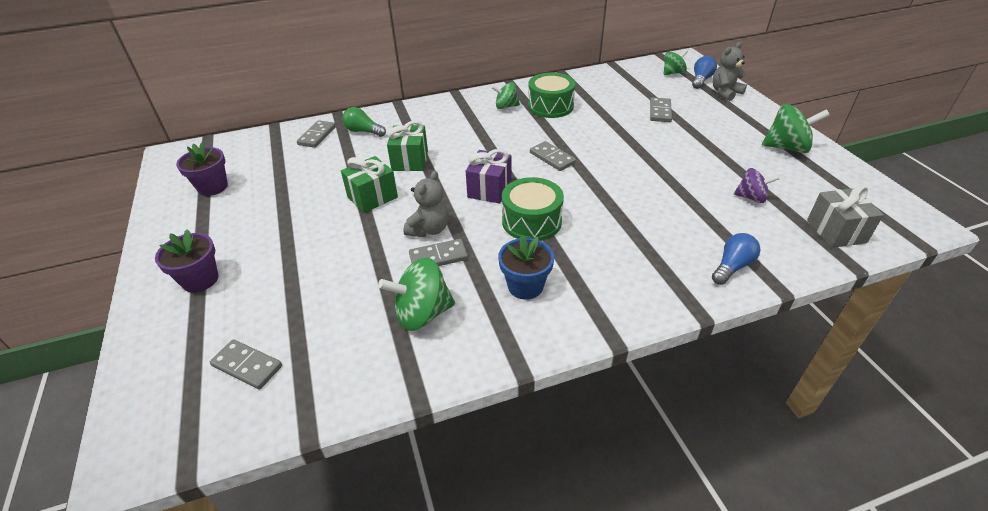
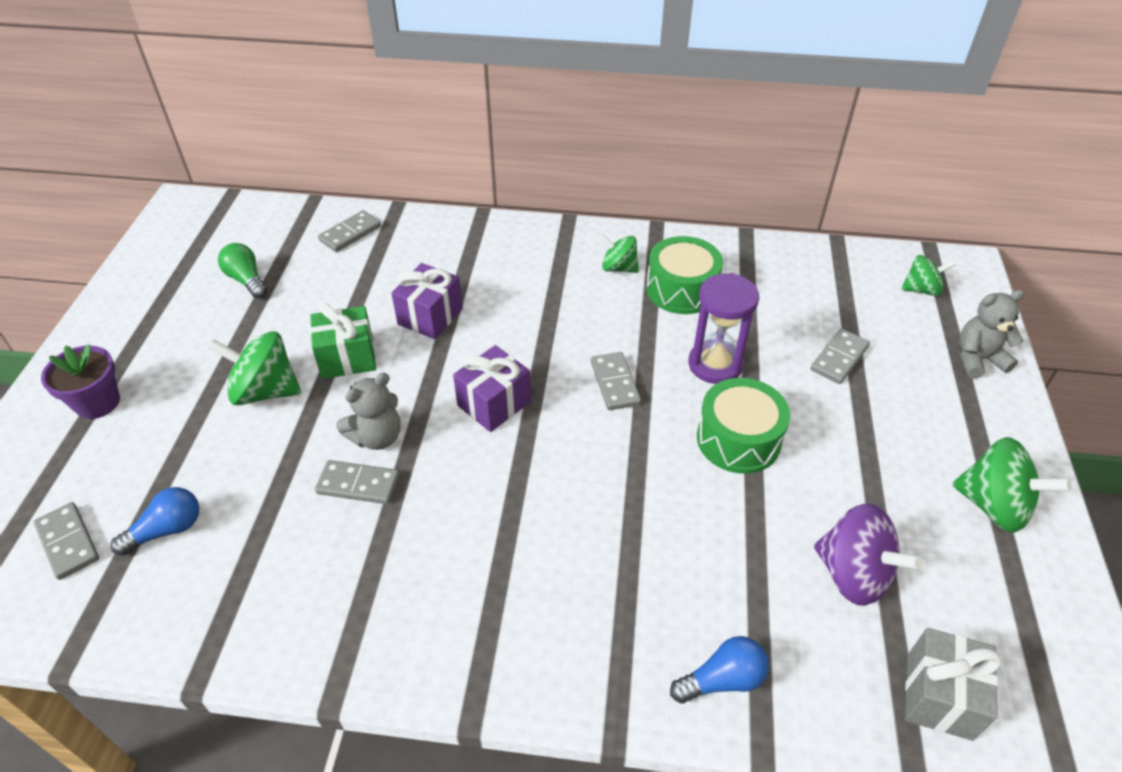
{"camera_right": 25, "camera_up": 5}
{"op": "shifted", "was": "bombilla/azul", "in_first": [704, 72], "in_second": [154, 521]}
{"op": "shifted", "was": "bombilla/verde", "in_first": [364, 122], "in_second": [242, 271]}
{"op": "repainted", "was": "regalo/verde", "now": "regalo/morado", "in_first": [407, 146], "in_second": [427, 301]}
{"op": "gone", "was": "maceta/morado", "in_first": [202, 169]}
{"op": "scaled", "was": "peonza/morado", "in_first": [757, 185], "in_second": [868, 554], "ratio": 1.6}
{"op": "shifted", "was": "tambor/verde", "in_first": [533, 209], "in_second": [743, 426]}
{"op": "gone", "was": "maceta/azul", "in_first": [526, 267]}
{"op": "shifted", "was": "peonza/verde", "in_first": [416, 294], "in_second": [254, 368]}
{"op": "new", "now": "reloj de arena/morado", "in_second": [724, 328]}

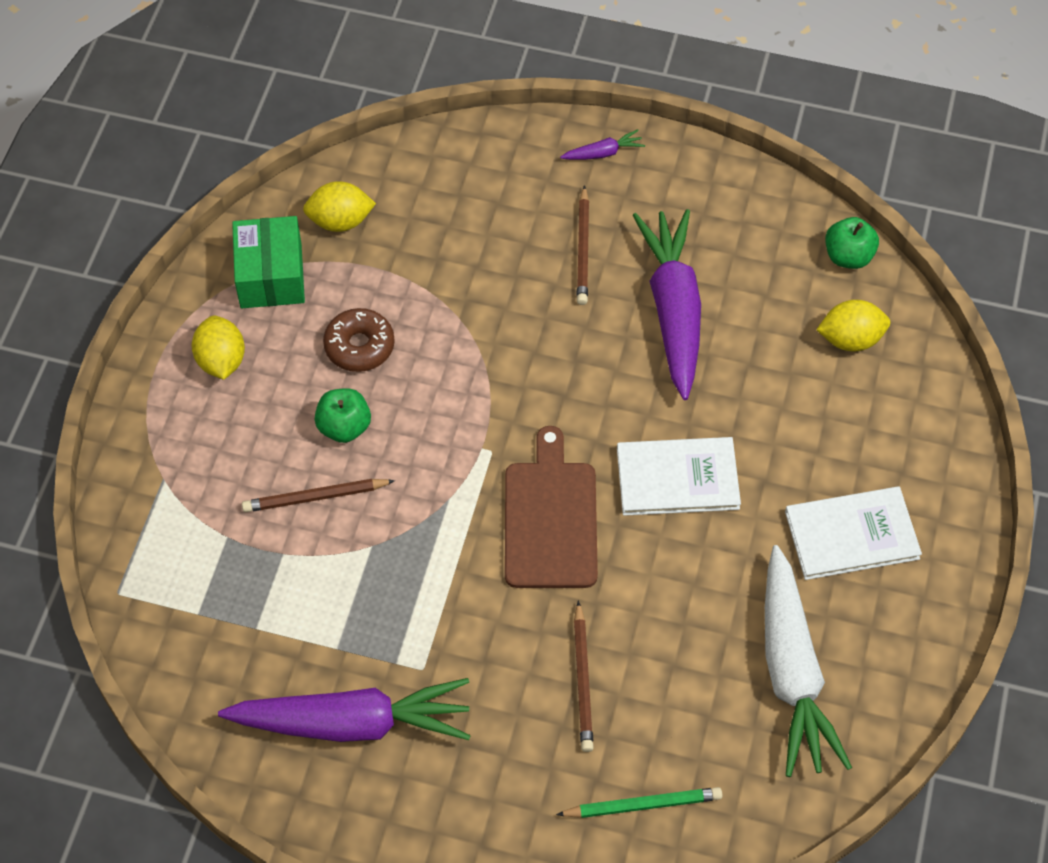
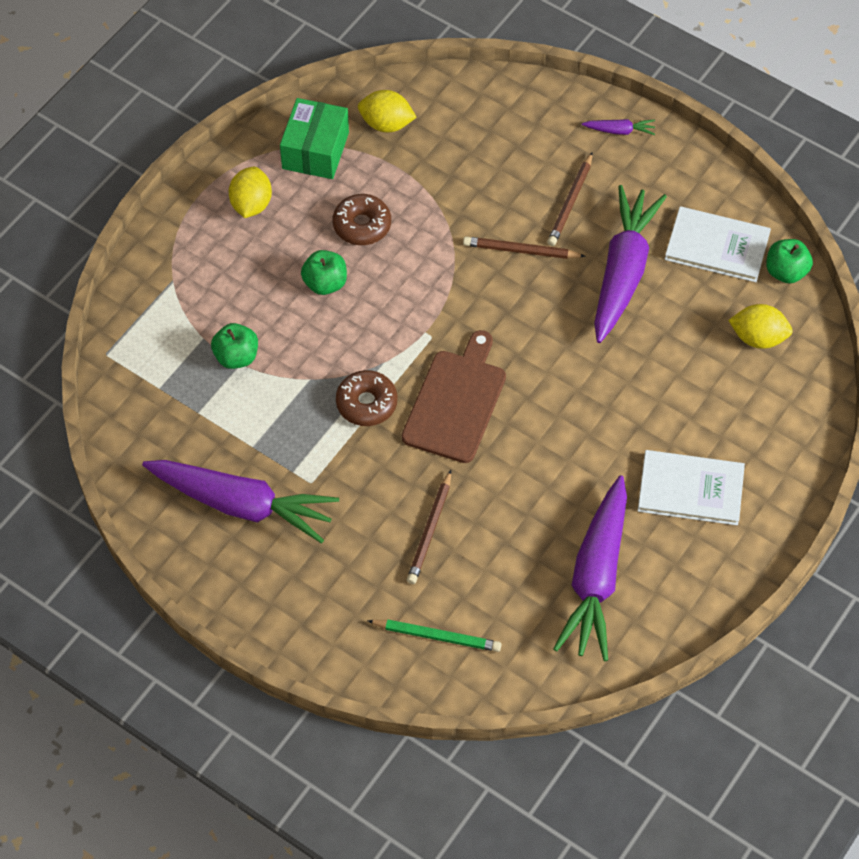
{"camera_right": 20, "camera_up": 0}
{"op": "shifted", "was": "libro/blanco", "in_first": [679, 476], "in_second": [718, 244]}
{"op": "shifted", "was": "lápiz/marrón", "in_first": [318, 495], "in_second": [524, 247]}
{"op": "repainted", "was": "zanahoria/blanco", "now": "zanahoria/morado", "in_first": [808, 661], "in_second": [590, 568]}
{"op": "new", "now": "manzana/verde", "in_second": [234, 346]}
{"op": "new", "now": "rosquilla/marrón", "in_second": [366, 398]}

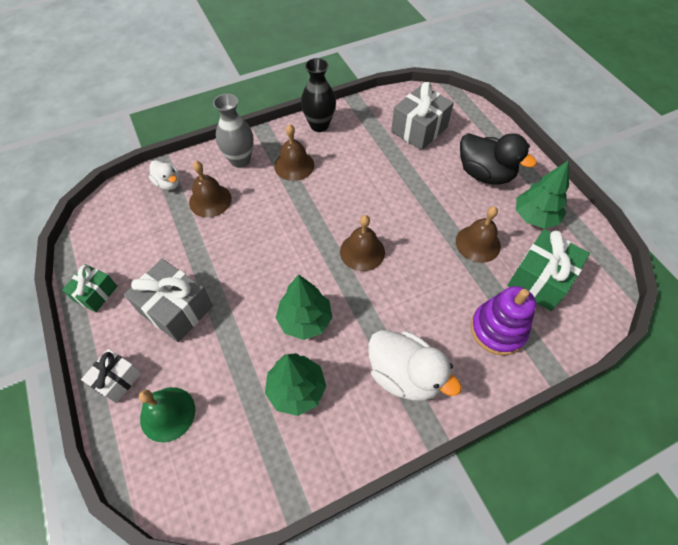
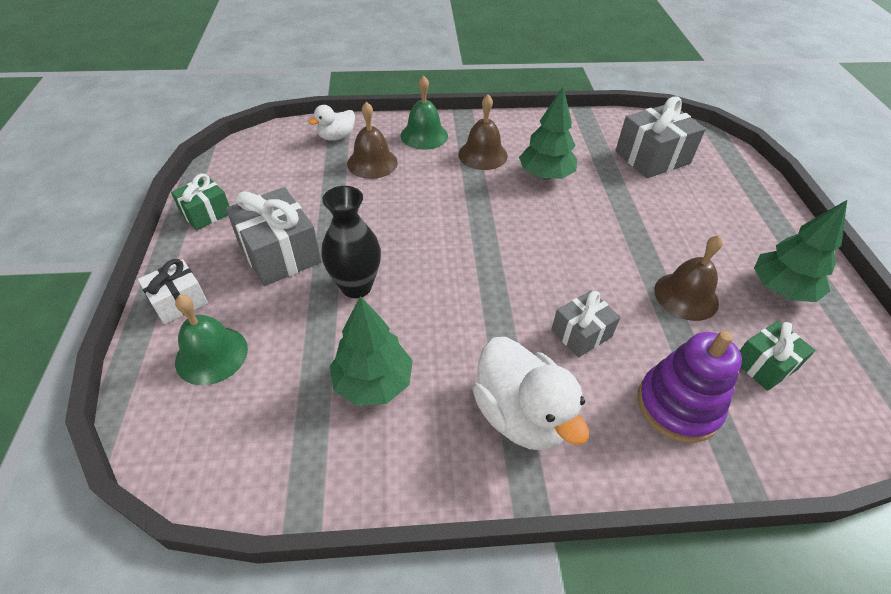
{"camera_right": 20, "camera_up": -10}
{"op": "shifted", "was": "florero/negro", "in_first": [318, 95], "in_second": [351, 242]}
{"op": "swapped", "was": "florero/gris", "now": "campana/verde", "in_first": [233, 131], "in_second": [424, 112]}
{"op": "gone", "was": "pato/negro", "in_first": [498, 159]}
{"op": "rotated", "was": "pato/blanco", "in_first": [164, 175], "in_second": [331, 123], "clockwise": 75}
{"op": "gone", "was": "campana/marrón", "in_first": [362, 243]}
{"op": "scaled", "was": "regalo/verde", "in_first": [548, 270], "in_second": [777, 356], "ratio": 0.6}
{"op": "shifted", "was": "árbol/verde", "in_first": [304, 307], "in_second": [548, 133]}
{"op": "new", "now": "regalo/gris", "in_second": [585, 324]}

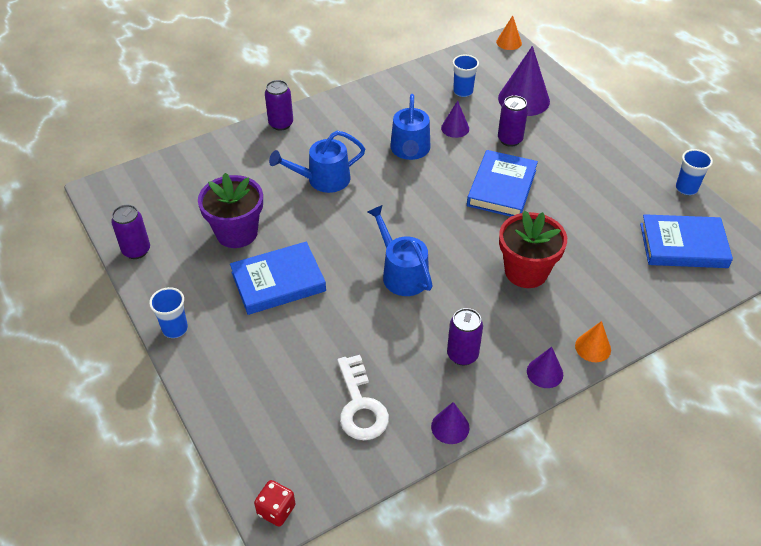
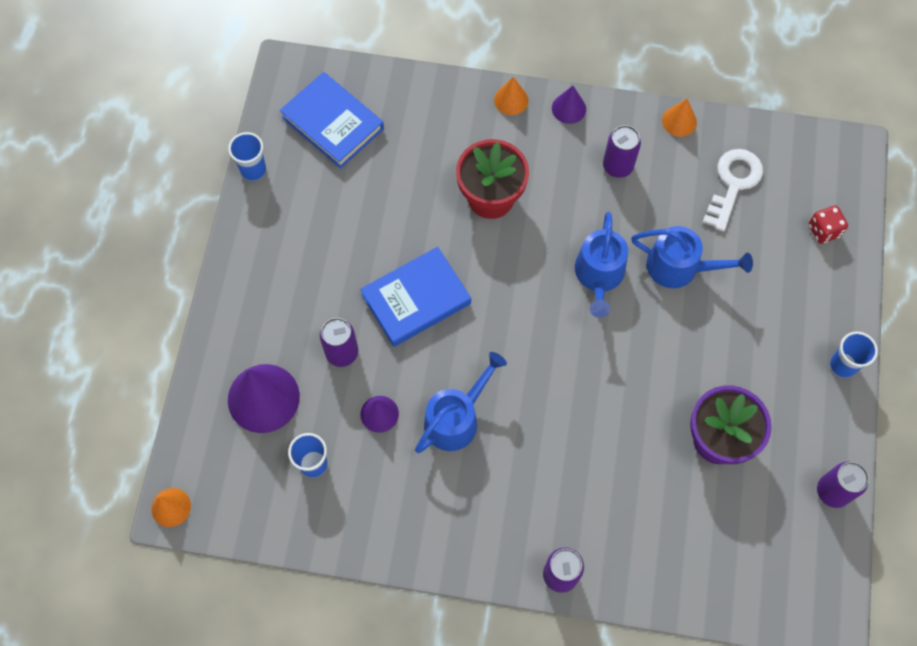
{"camera_right": -140, "camera_up": 20}
{"op": "shifted", "was": "regadera/azul", "in_first": [317, 162], "in_second": [692, 257]}
{"op": "gone", "was": "libro/azul", "in_first": [278, 278]}
{"op": "repainted", "was": "cono/morado", "now": "cono/naranja", "in_first": [450, 423], "in_second": [679, 118]}
{"op": "shifted", "was": "dado/rojo", "in_first": [274, 503], "in_second": [828, 225]}

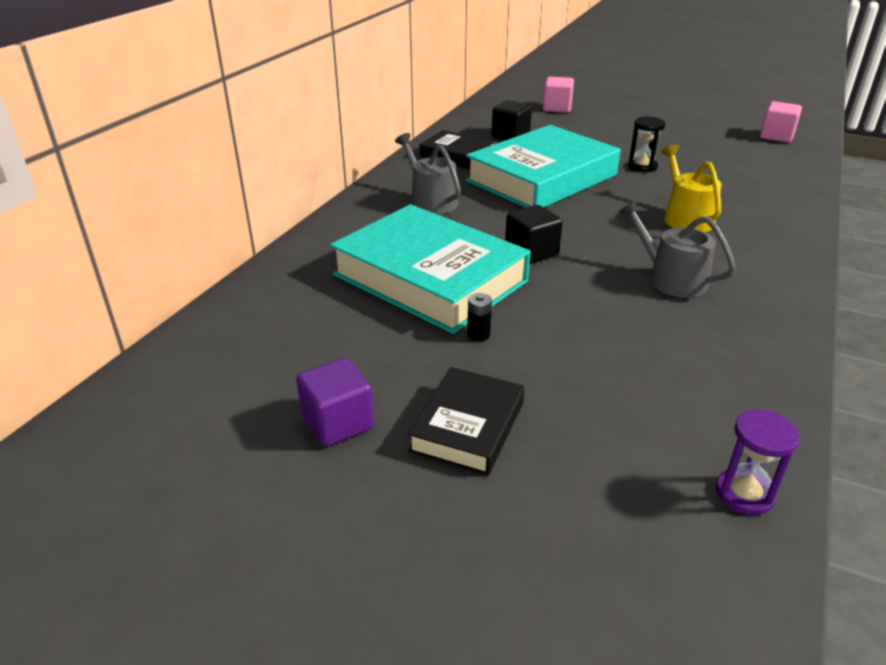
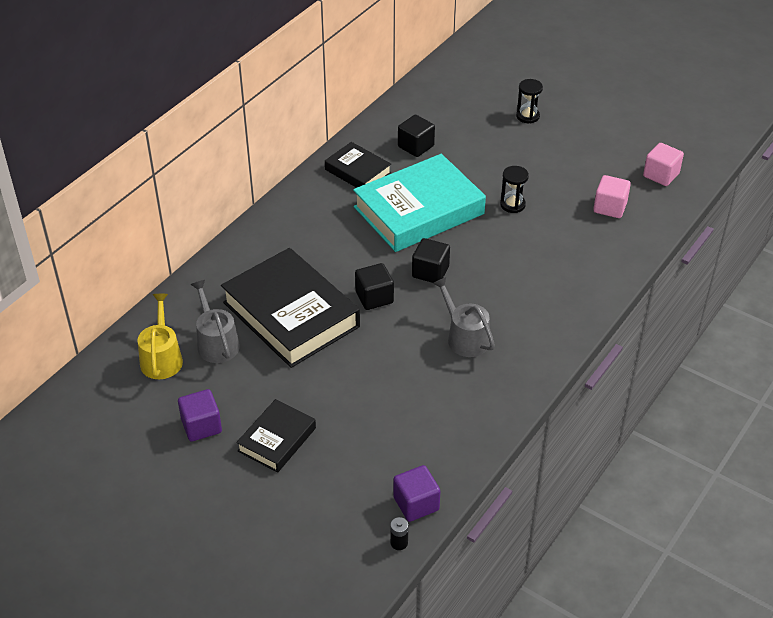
{"camera_right": 10, "camera_up": 10}
{"op": "shifted", "was": "cubo/rosa", "in_first": [558, 95], "in_second": [612, 196]}
{"op": "shifted", "was": "regadera/gris", "in_first": [428, 173], "in_second": [215, 321]}
{"op": "shifted", "was": "regadera/amarillo", "in_first": [691, 188], "in_second": [160, 336]}
{"op": "repainted", "was": "libro/turquesa", "now": "libro/negro", "in_first": [430, 269], "in_second": [290, 308]}
{"op": "shifted", "was": "pila/negro", "in_first": [479, 317], "in_second": [399, 533]}
{"op": "swapped", "was": "reloj de arena/morado", "now": "cubo/morado", "in_first": [758, 462], "in_second": [416, 493]}
{"op": "new", "now": "reloj de arena/negro", "in_second": [529, 101]}
{"op": "new", "now": "cubo/negro", "in_second": [431, 260]}

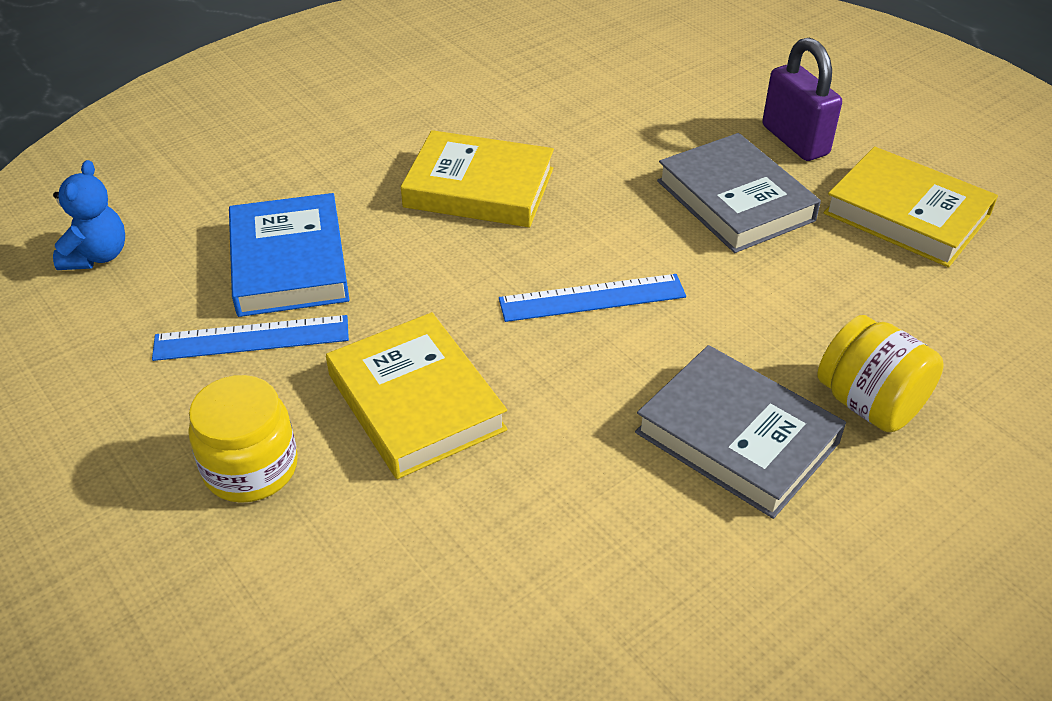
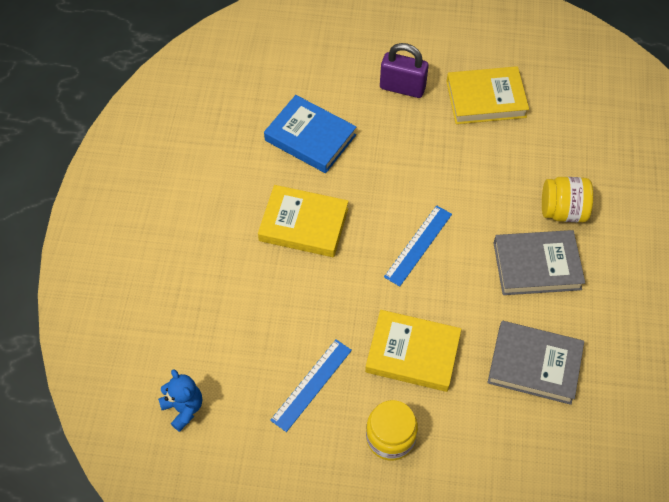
{"camera_right": -45, "camera_up": 15}
{"op": "rotated", "was": "libro/amarillo", "in_first": [477, 178], "in_second": [303, 221], "clockwise": 45}
{"op": "shifted", "was": "libro/gris", "in_first": [739, 193], "in_second": [535, 363]}
{"op": "shifted", "was": "libro/azul", "in_first": [289, 255], "in_second": [310, 134]}

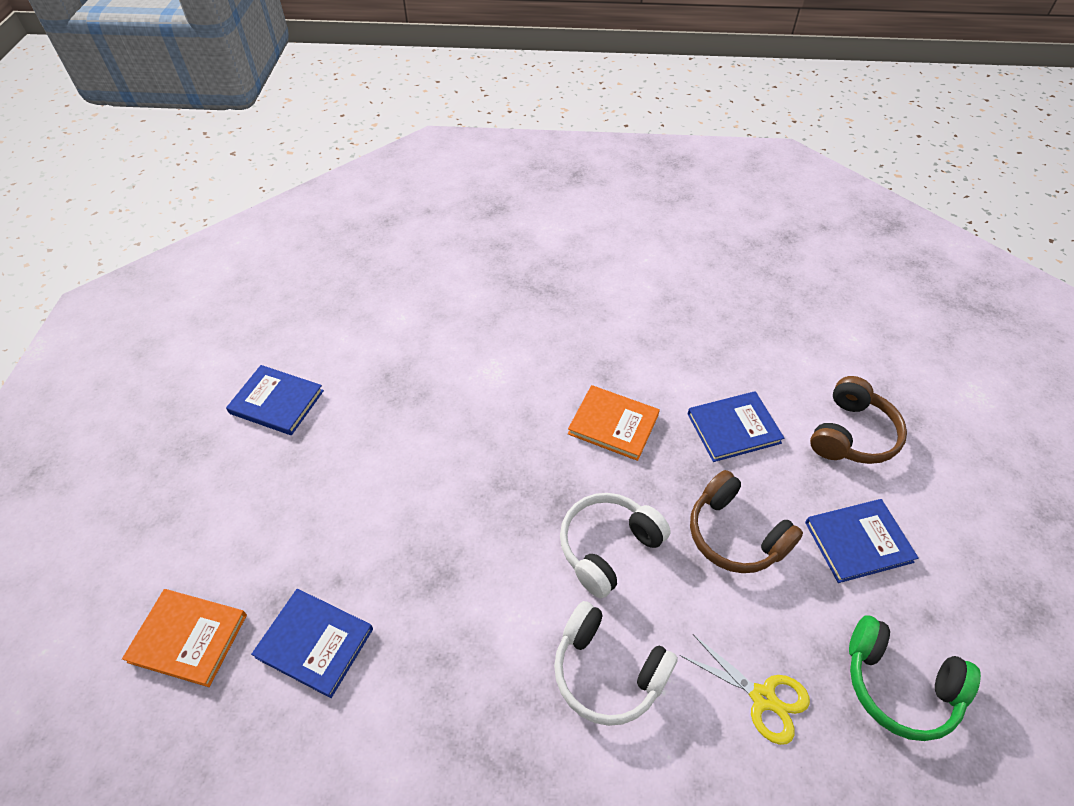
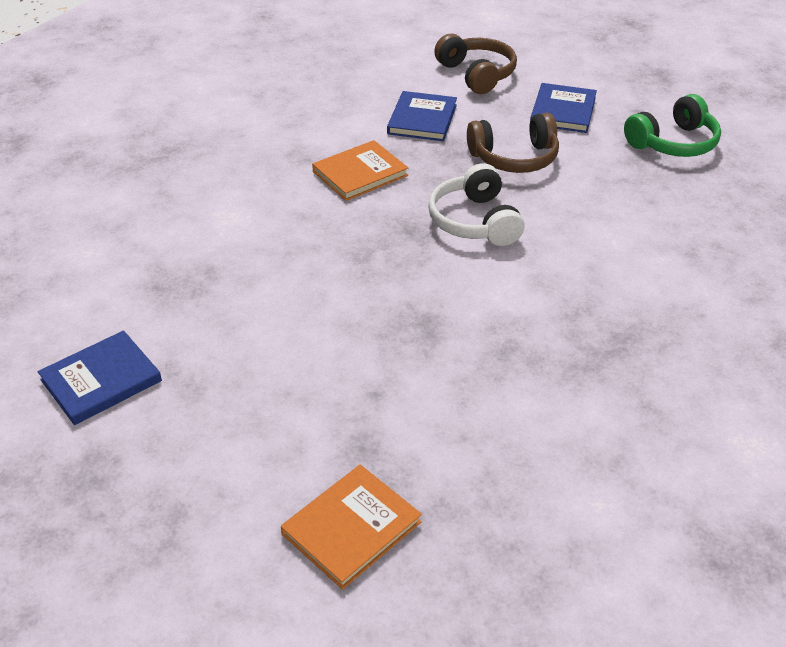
{"camera_right": -60, "camera_up": -10}
{"op": "gone", "was": "libro/azul", "in_first": [312, 643]}
{"op": "gone", "was": "auriculares/blanco", "in_first": [616, 663]}
{"op": "gone", "was": "tijeras/amarillo", "in_first": [745, 689]}

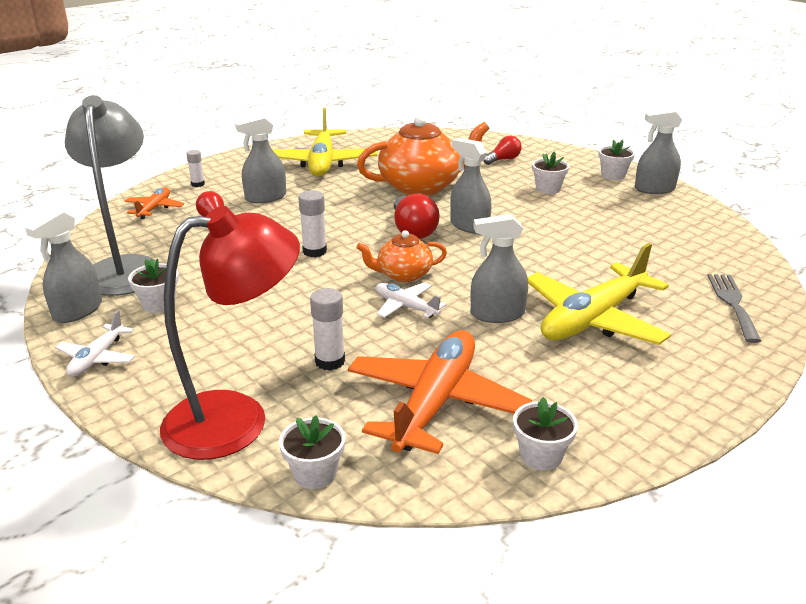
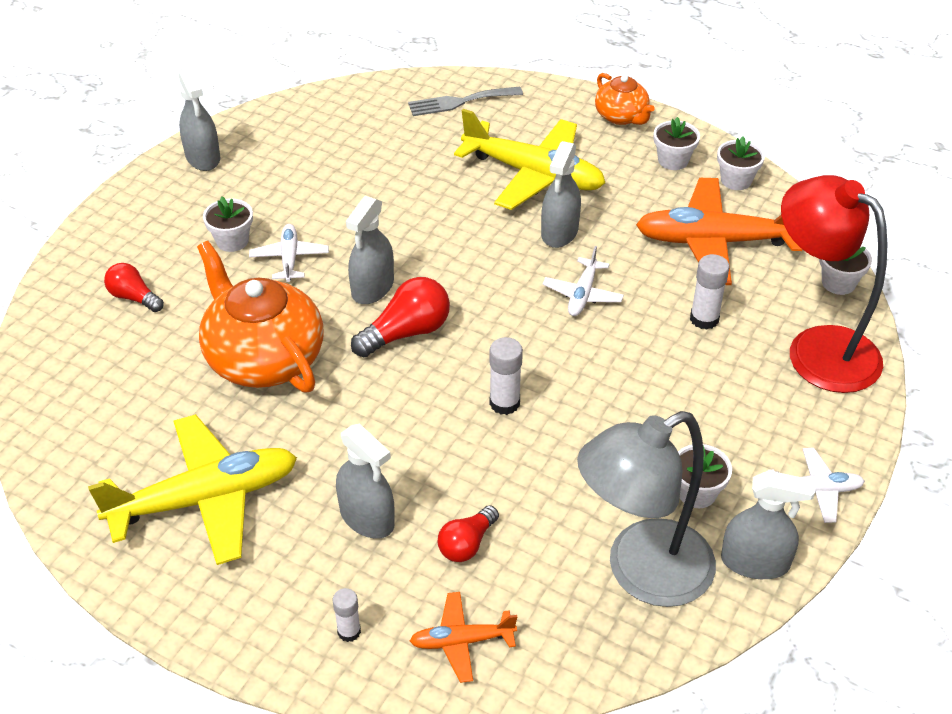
{"camera_right": -110, "camera_up": 15}
{"op": "shifted", "was": "maceta/blanco", "in_first": [616, 159], "in_second": [677, 143]}
{"op": "rotated", "was": "pulverizador/gris", "in_first": [499, 268], "in_second": [561, 194], "clockwise": 45}
{"op": "shifted", "was": "tetera/naranja", "in_first": [401, 256], "in_second": [625, 99]}
{"op": "new", "now": "avión/blanco", "in_second": [289, 253]}

